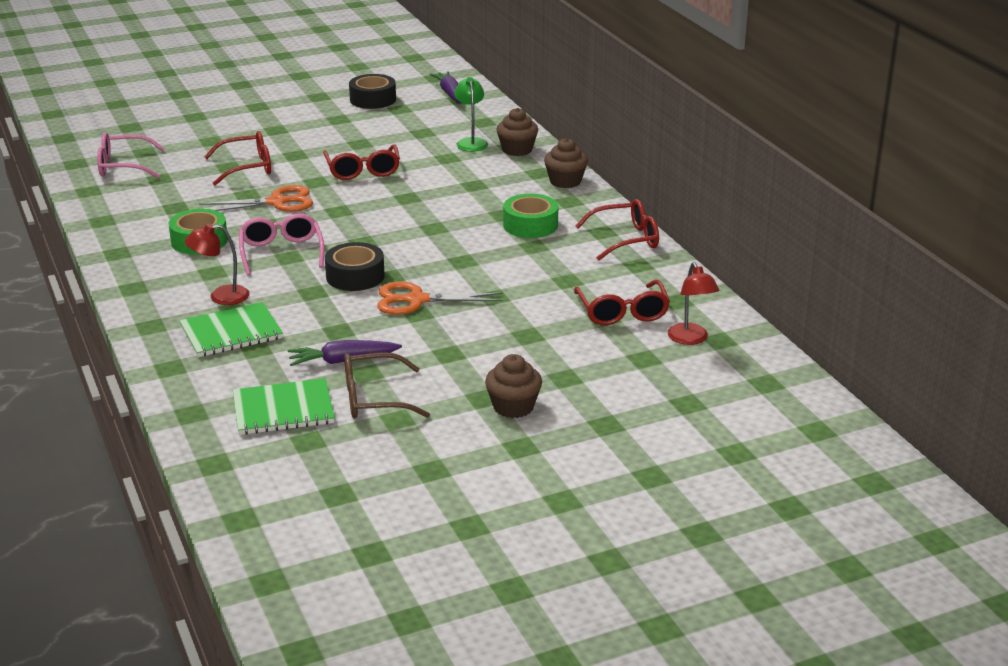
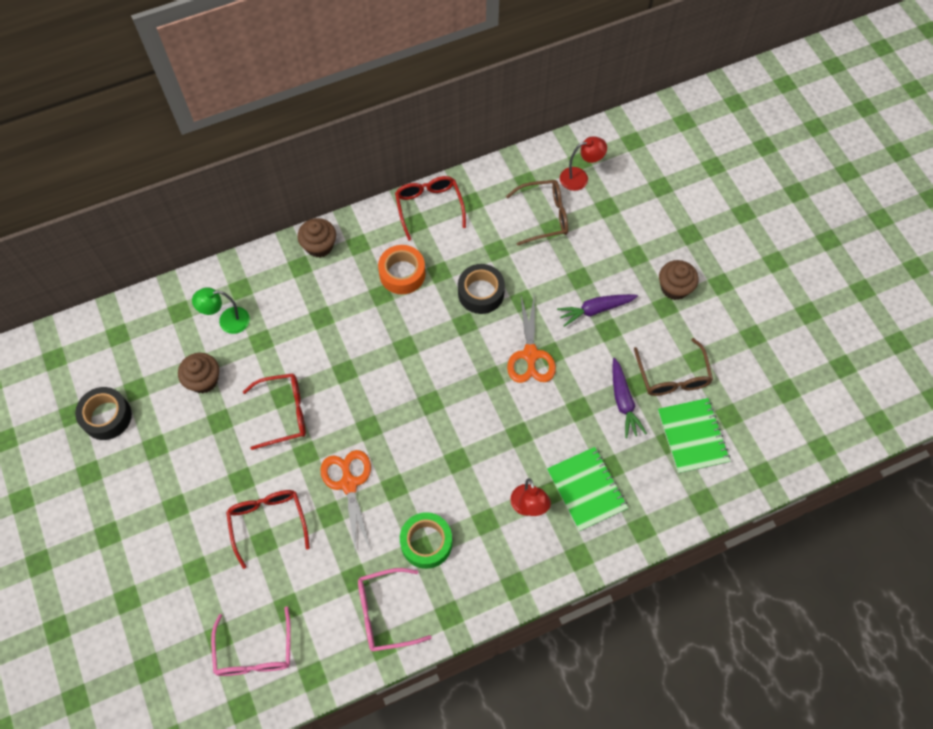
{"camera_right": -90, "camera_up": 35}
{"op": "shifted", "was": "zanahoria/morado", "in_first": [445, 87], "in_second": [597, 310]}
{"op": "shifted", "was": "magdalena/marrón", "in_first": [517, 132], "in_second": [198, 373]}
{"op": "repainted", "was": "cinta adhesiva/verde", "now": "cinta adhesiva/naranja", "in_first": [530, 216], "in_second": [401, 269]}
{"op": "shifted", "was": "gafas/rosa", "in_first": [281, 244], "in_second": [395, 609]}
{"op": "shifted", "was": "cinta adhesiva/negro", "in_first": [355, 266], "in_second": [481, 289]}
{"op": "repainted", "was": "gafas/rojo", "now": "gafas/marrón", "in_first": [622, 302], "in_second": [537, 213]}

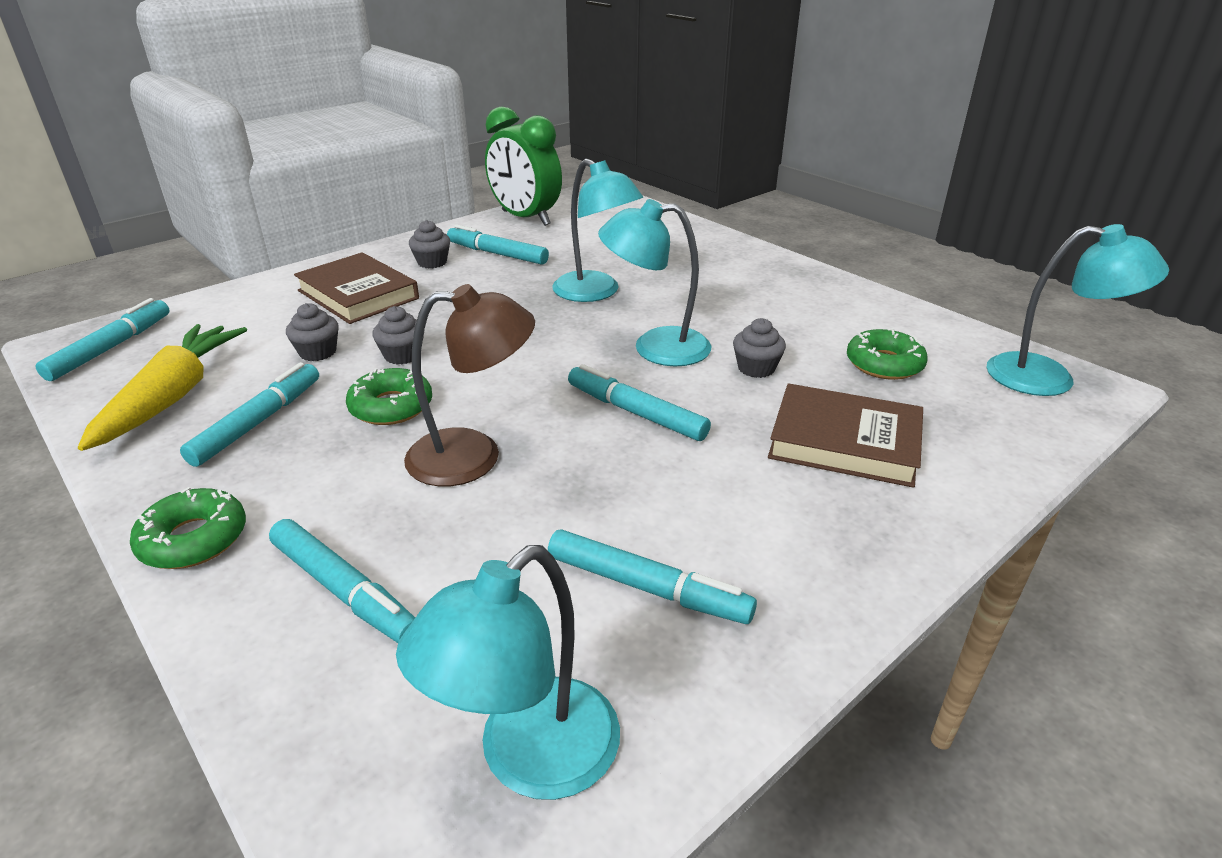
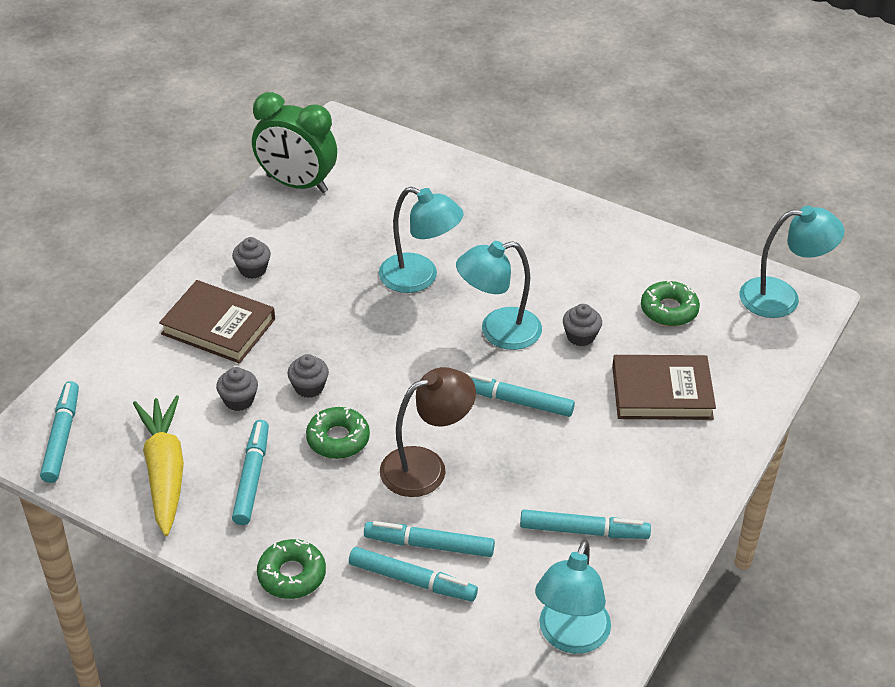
{"camera_right": -20, "camera_up": 10}
{"op": "shifted", "was": "rotulador/turquesa", "in_first": [498, 244], "in_second": [429, 539]}

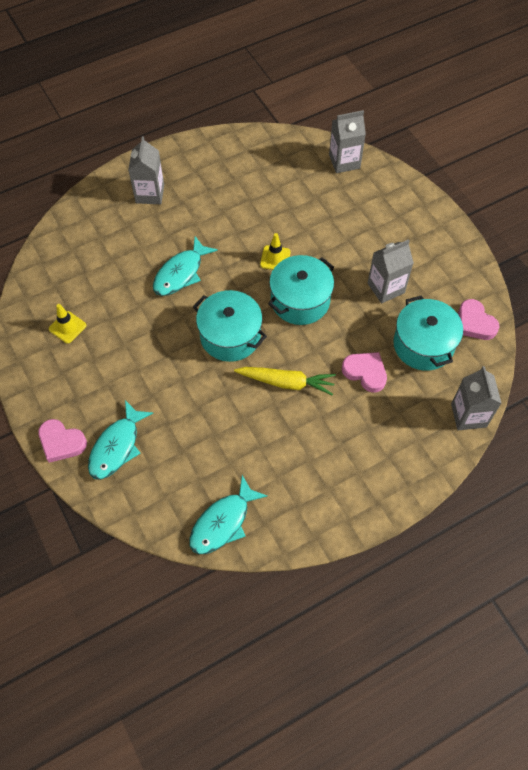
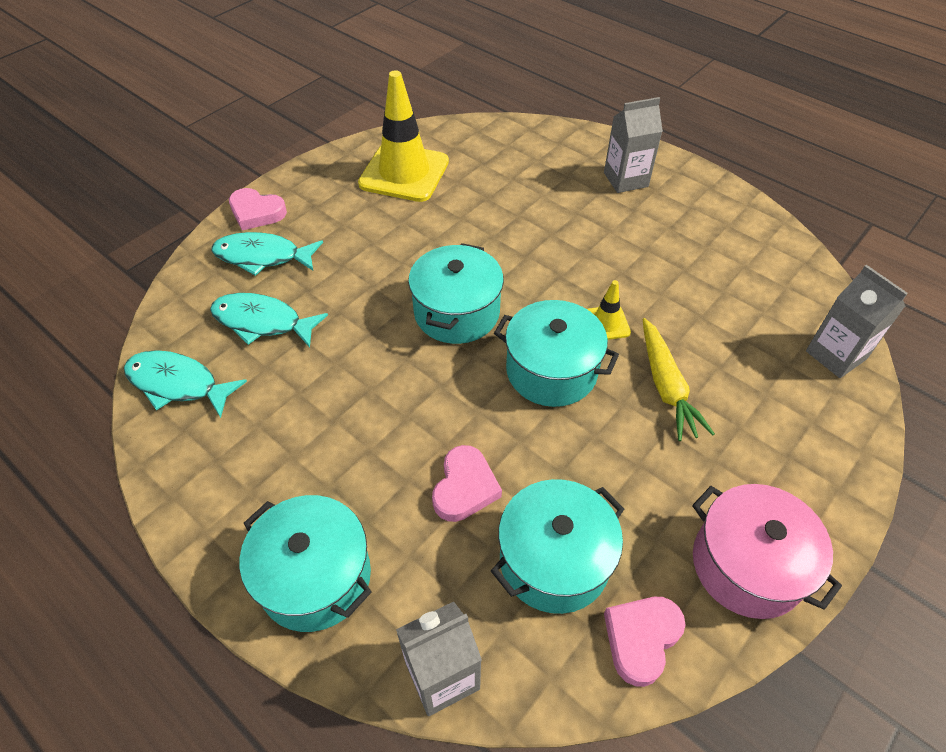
{"camera_right": 70, "camera_up": -10}
{"op": "shifted", "was": "pez/turquesa", "in_first": [185, 266], "in_second": [269, 320]}
{"op": "gone", "was": "cartón de leche/gris", "in_first": [391, 271]}
{"op": "scaled", "was": "cono de tráfico/amarillo", "in_first": [67, 323], "in_second": [403, 136], "ratio": 2.18}
{"op": "shifted", "was": "zanahoria/amarillo", "in_first": [285, 381], "in_second": [679, 379]}
{"op": "rotated", "was": "corazón/rosa", "in_first": [62, 441], "in_second": [258, 209], "clockwise": -75}
{"op": "new", "now": "olla/rosa", "in_second": [767, 551]}
{"op": "new", "now": "olla/turquesa", "in_second": [305, 563]}

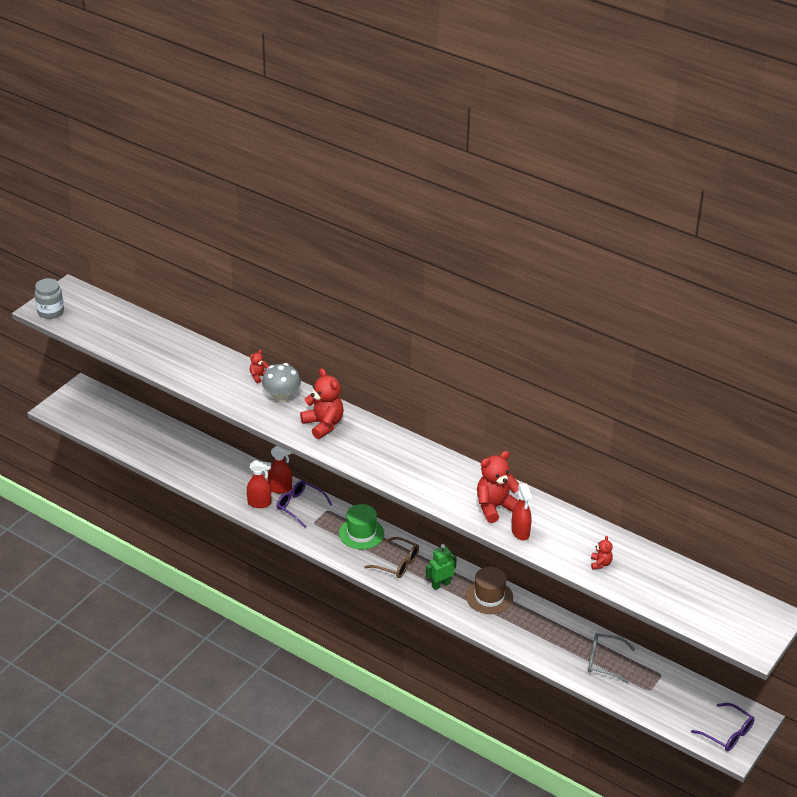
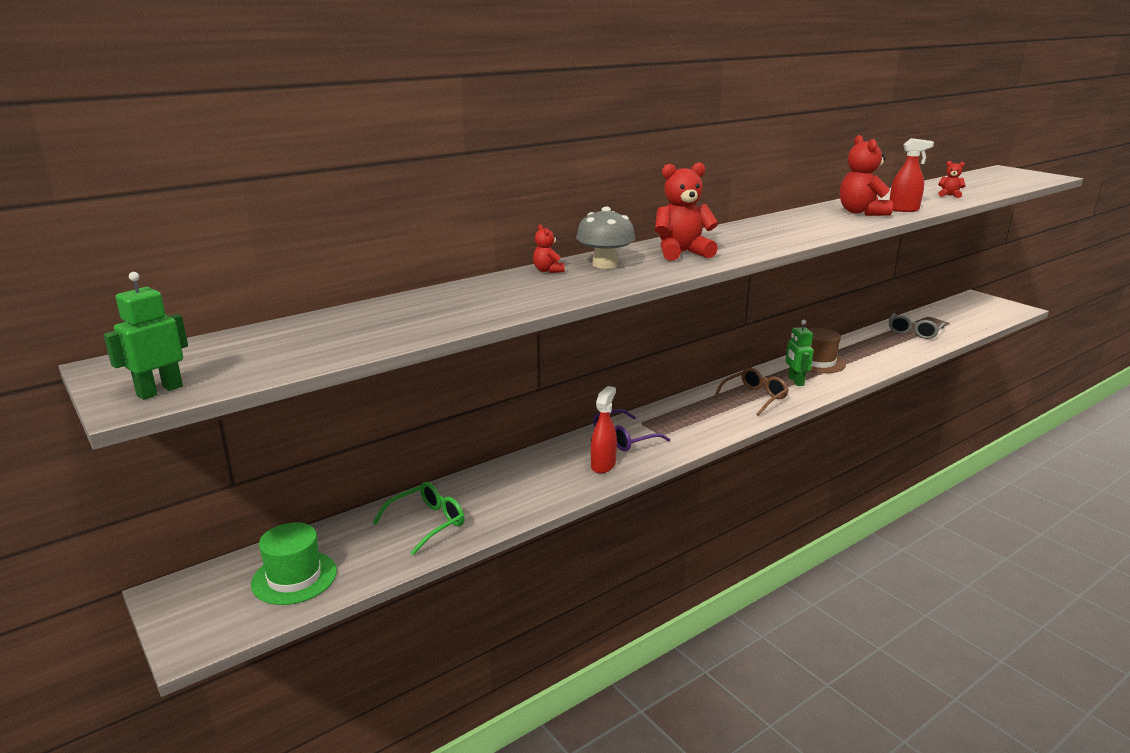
{"camera_right": -70, "camera_up": -15}
{"op": "swapped", "was": "tarro/gris", "now": "robot/verde", "in_first": [49, 298], "in_second": [146, 336]}
{"op": "gone", "was": "pulverizador/rojo", "in_first": [280, 470]}
{"op": "shifted", "was": "sombrero/verde", "in_first": [361, 526], "in_second": [294, 563]}
{"op": "gone", "was": "gafas/morado", "in_first": [722, 727]}
{"op": "new", "now": "gafas/verde", "in_second": [419, 518]}

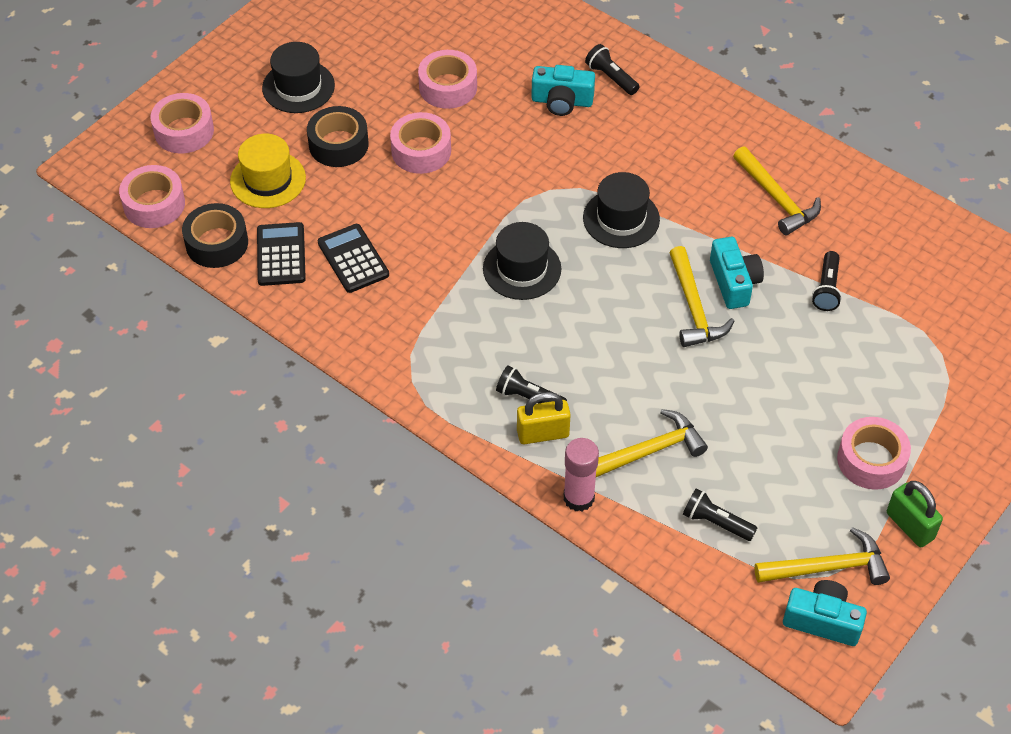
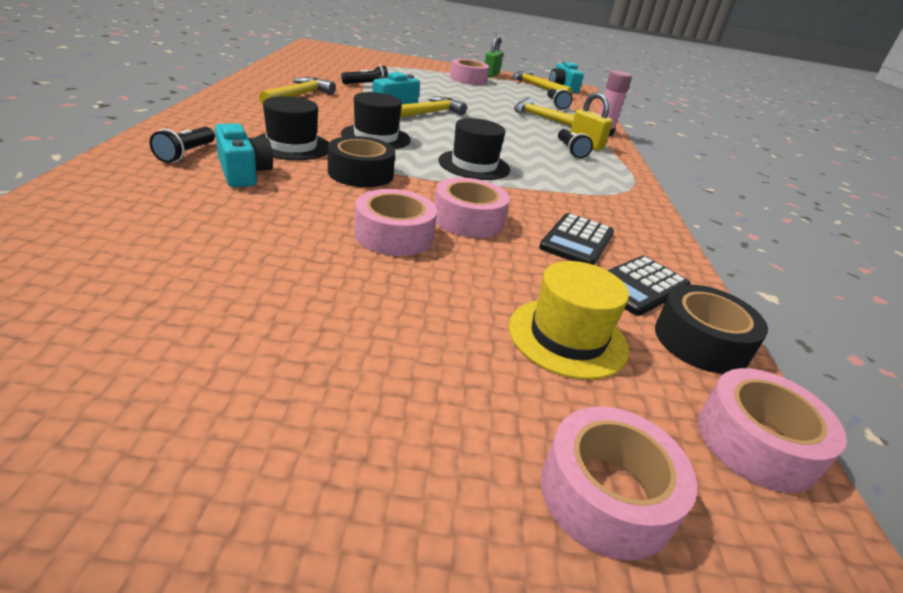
{"camera_right": -130, "camera_up": -20}
{"op": "shifted", "was": "sombrero/negro", "in_first": [298, 77], "in_second": [292, 128]}
{"op": "shifted", "was": "cinta adhesiva/rosa", "in_first": [447, 79], "in_second": [472, 208]}
{"op": "shifted", "was": "cinta adhesiva/negro", "in_first": [338, 136], "in_second": [361, 161]}

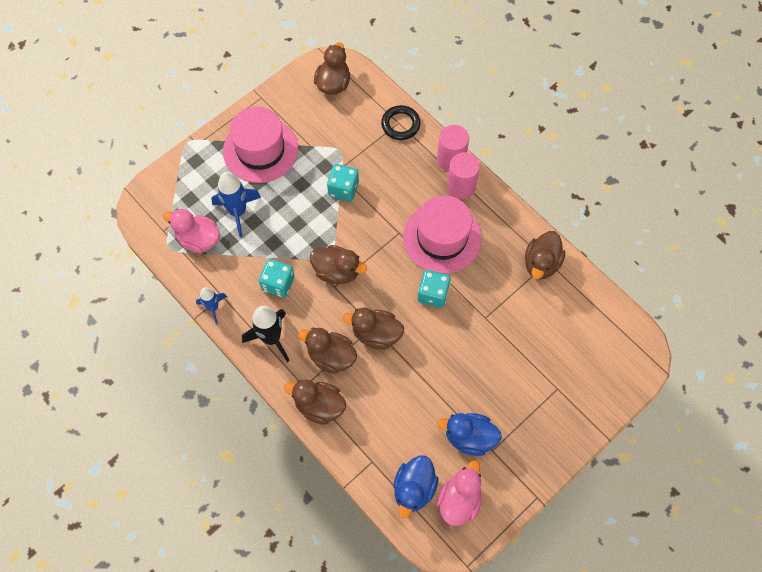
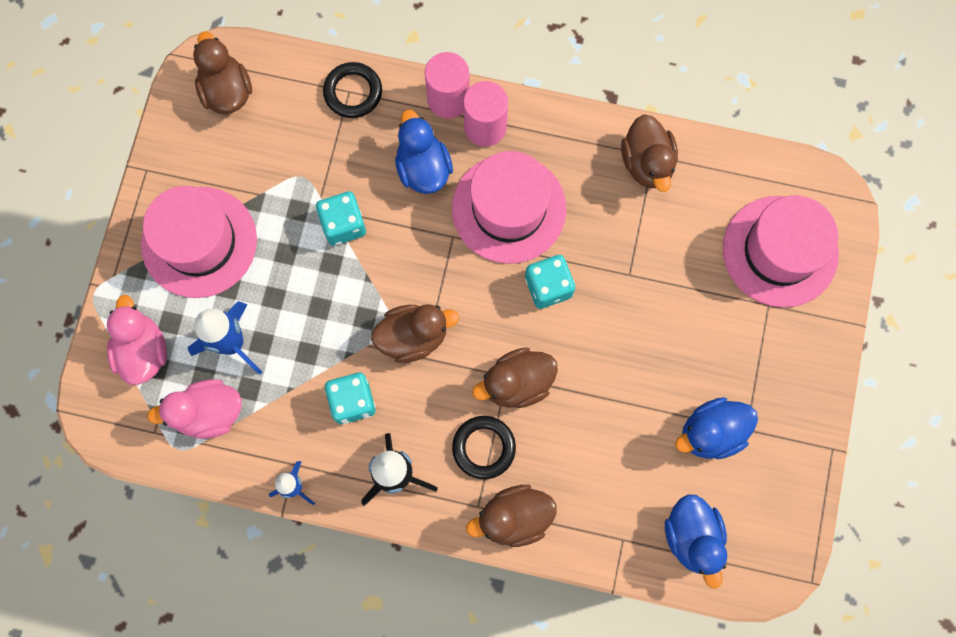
{"camera_right": -35, "camera_up": 10}
{"op": "swapped", "was": "pato/marrón", "now": "anillo/negro", "in_first": [327, 351], "in_second": [484, 447]}
{"op": "shifted", "was": "pato/rosa", "in_first": [459, 493], "in_second": [137, 340]}
{"op": "new", "now": "pato/azul", "in_second": [424, 152]}
{"op": "new", "now": "sombrero/rosa", "in_second": [781, 251]}

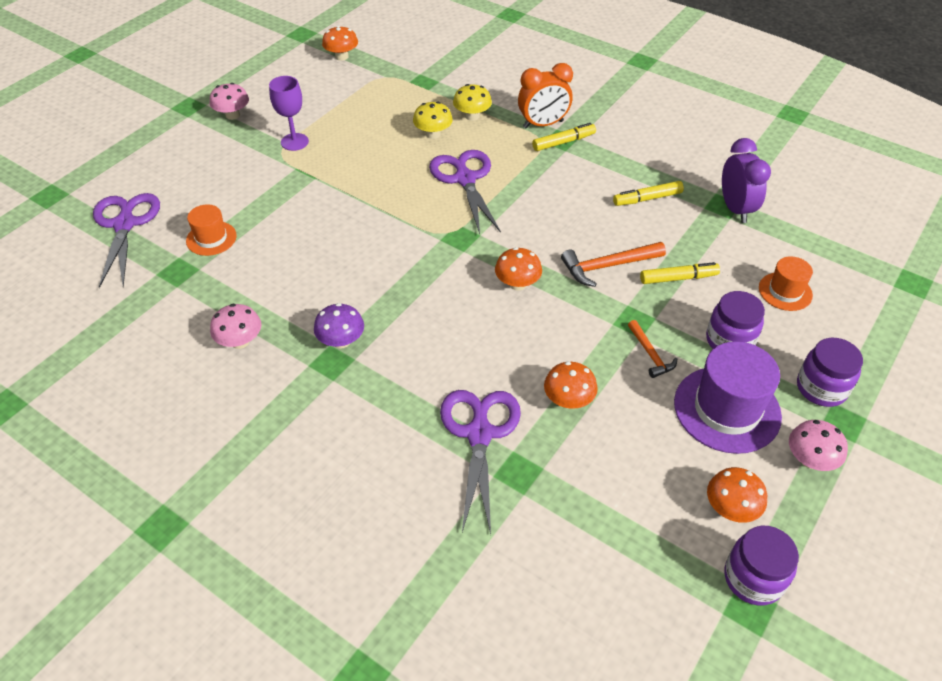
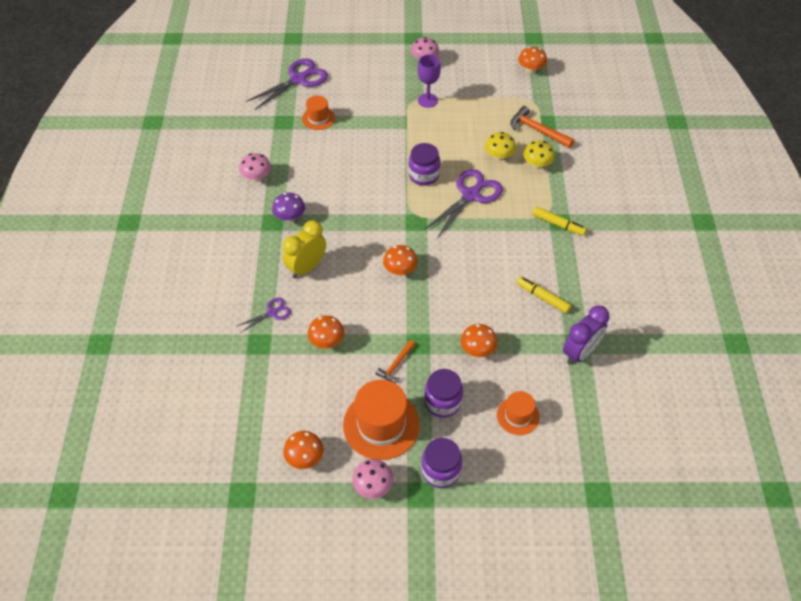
{"camera_right": 55, "camera_up": 5}
{"op": "gone", "was": "despertador/naranja", "in_first": [545, 95]}
{"op": "shifted", "was": "martillo/naranja", "in_first": [613, 264], "in_second": [542, 127]}
{"op": "swapped", "was": "rotulador/amarillo", "now": "seta/naranja", "in_first": [680, 273], "in_second": [479, 340]}
{"op": "repainted", "was": "sombrero/morado", "now": "sombrero/naranja", "in_first": [728, 397], "in_second": [381, 420]}
{"op": "scaled", "was": "tijeras/morado", "in_first": [480, 462], "in_second": [264, 315], "ratio": 0.51}
{"op": "shifted", "was": "tarro/morado", "in_first": [762, 566], "in_second": [424, 164]}
{"op": "new", "now": "despertador/amarillo", "in_second": [304, 249]}

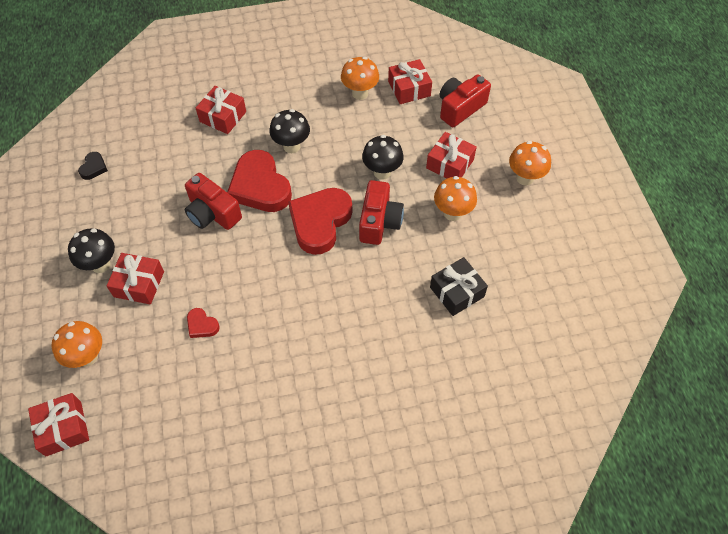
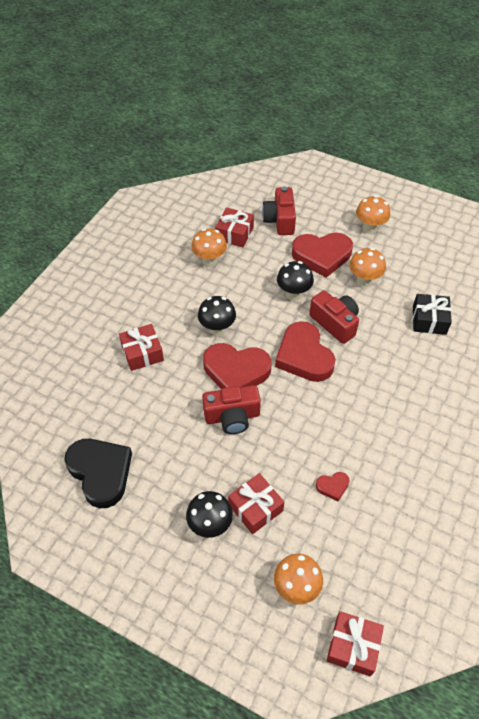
{"camera_right": -50, "camera_up": -5}
{"op": "swapped", "was": "regalo/rojo", "now": "corazón/rojo", "in_first": [451, 155], "in_second": [322, 255]}
{"op": "scaled", "was": "corazón/negro", "in_first": [93, 166], "in_second": [98, 473], "ratio": 2.26}

